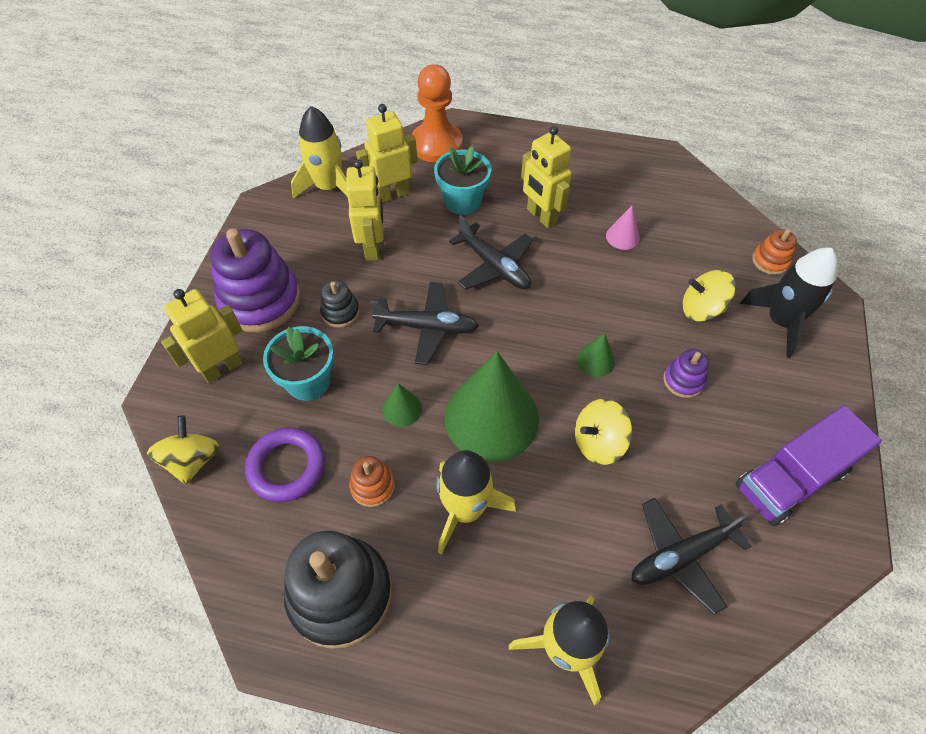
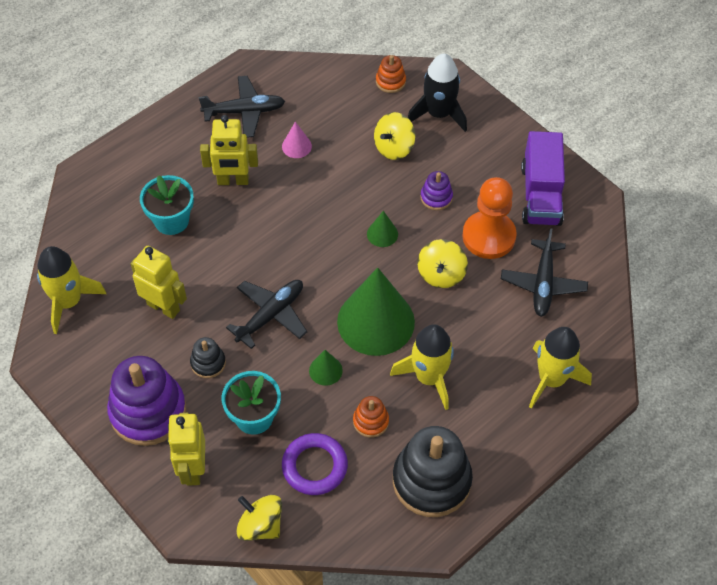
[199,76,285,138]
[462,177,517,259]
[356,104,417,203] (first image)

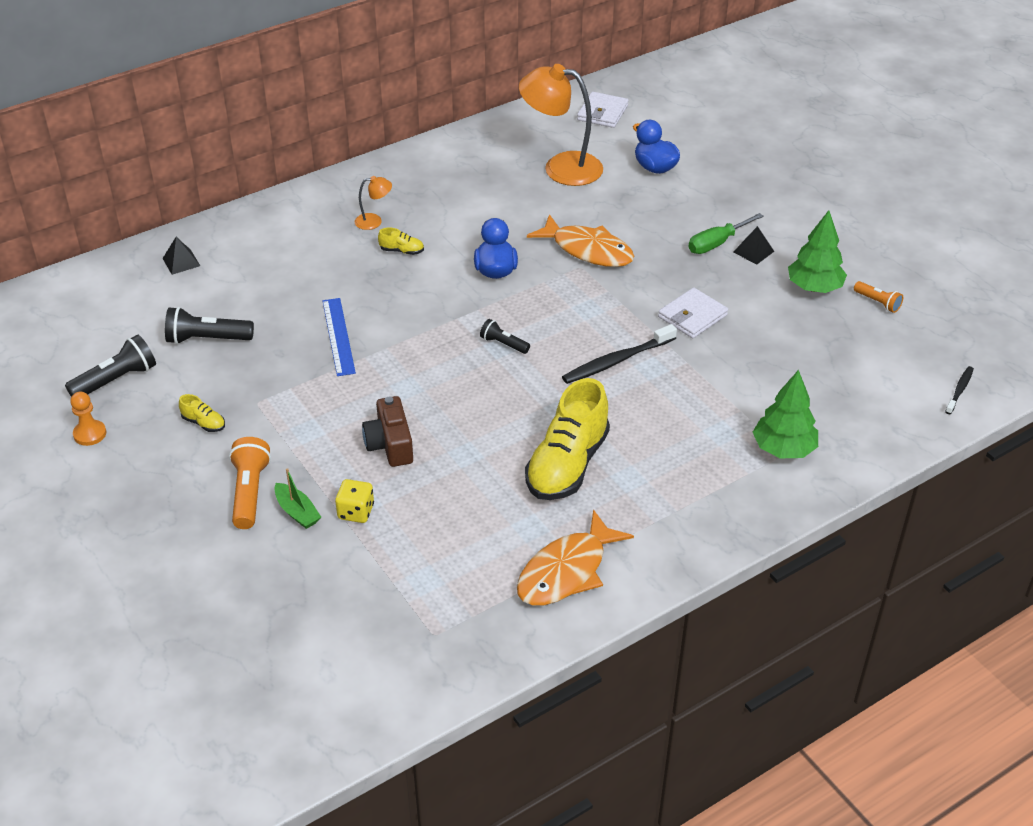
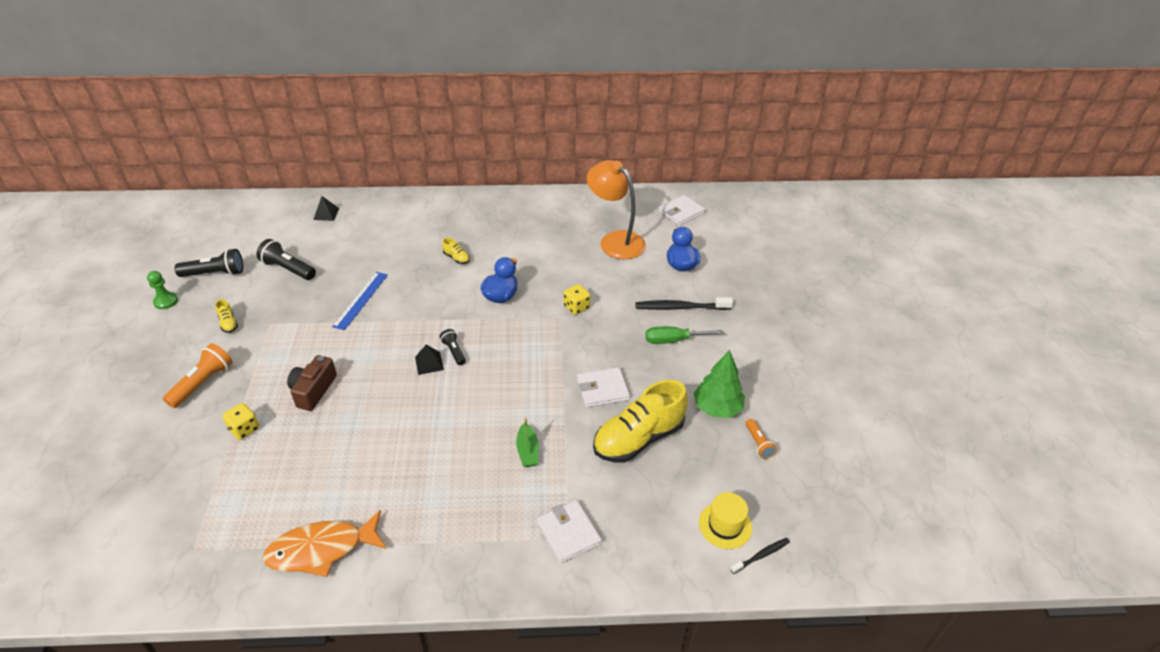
[147,271,178,309]
[415,345,444,375]
[516,418,539,467]
[537,500,602,563]
[564,284,590,315]
[593,380,688,463]
[635,298,733,310]
[699,492,752,549]
[355,176,392,230] (first image)

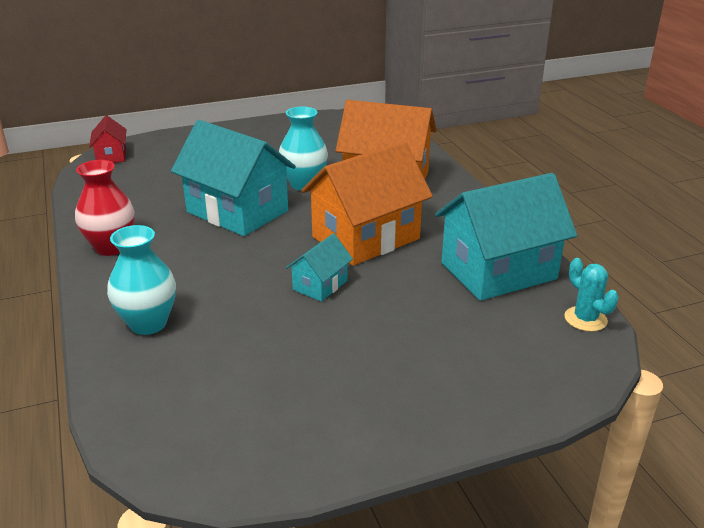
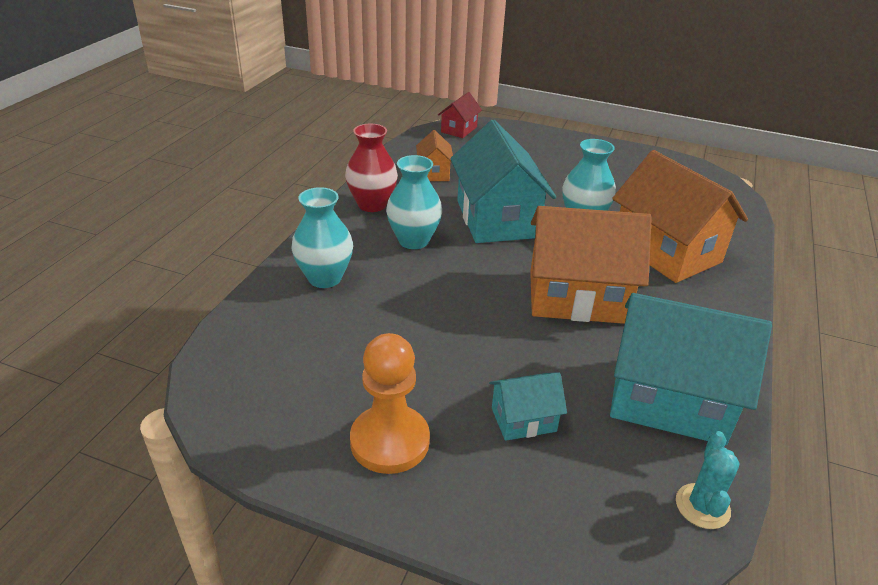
[350,333,430,474]
[386,155,442,249]
[416,130,453,181]
[489,372,567,441]

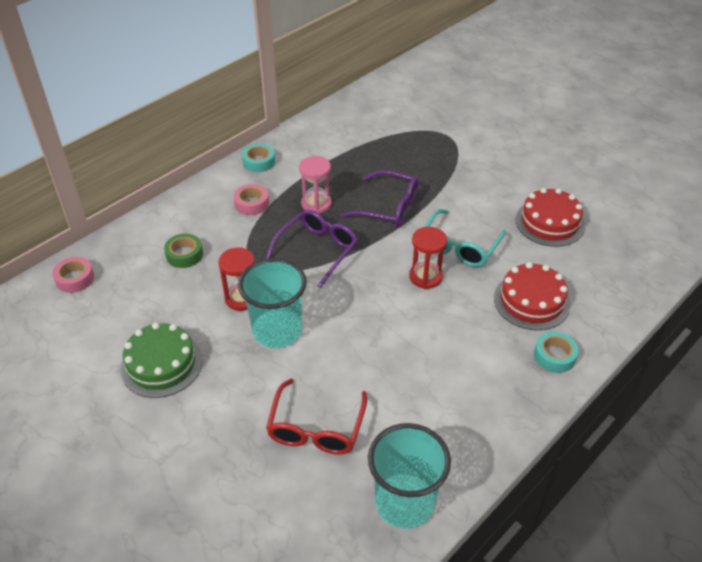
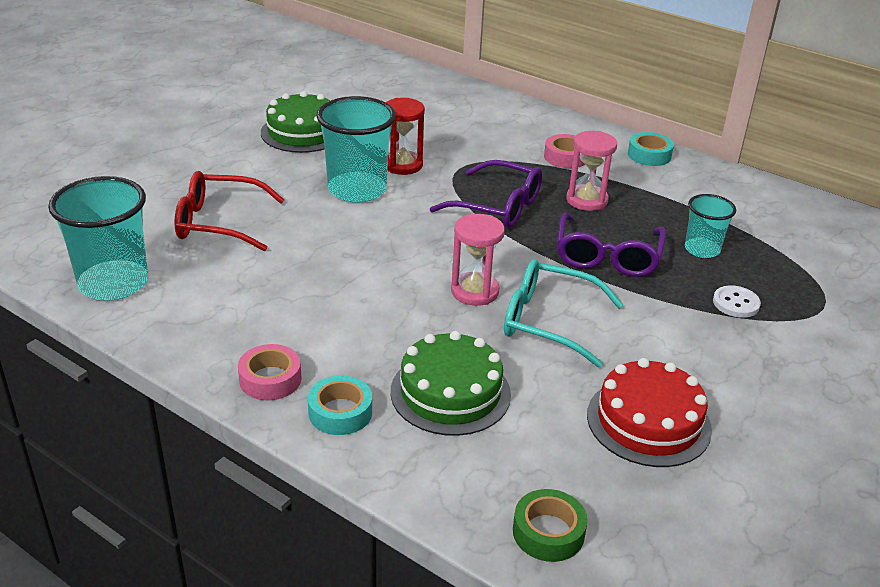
[238,344,302,400]
[391,331,511,436]
[451,214,505,306]
[513,489,588,562]
[685,194,736,258]
[713,285,761,318]

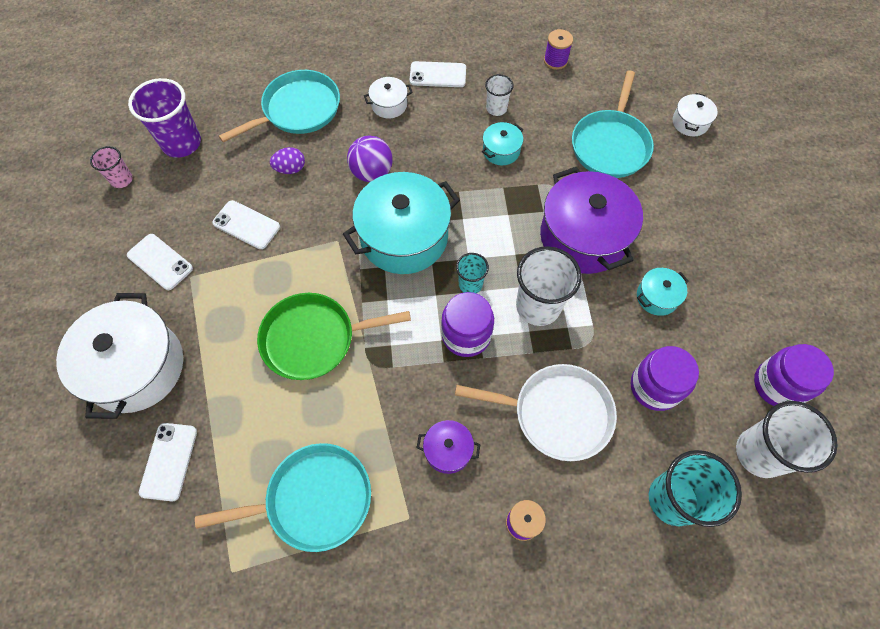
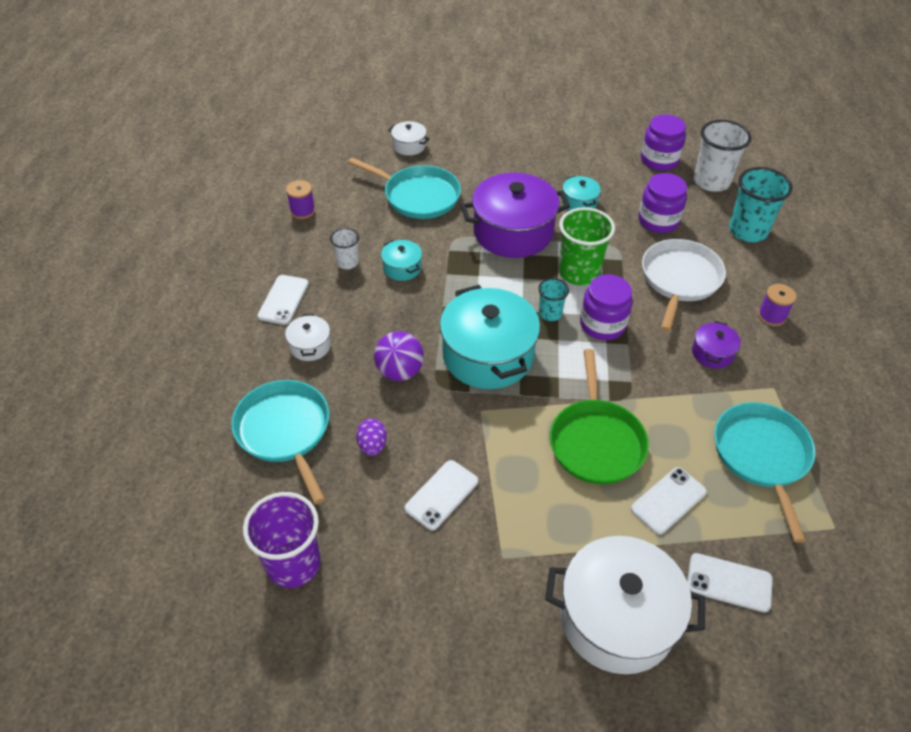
[559,207,615,286]
[631,467,707,534]
[90,146,133,188] (first image)

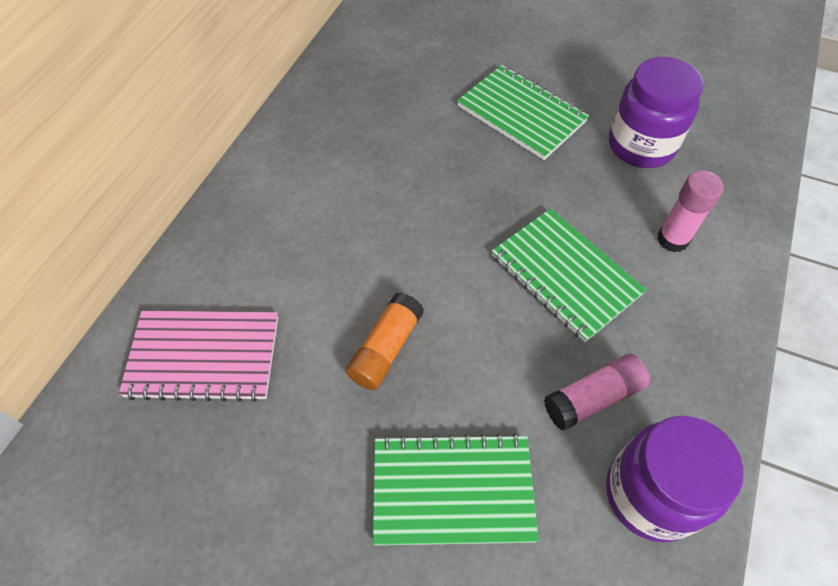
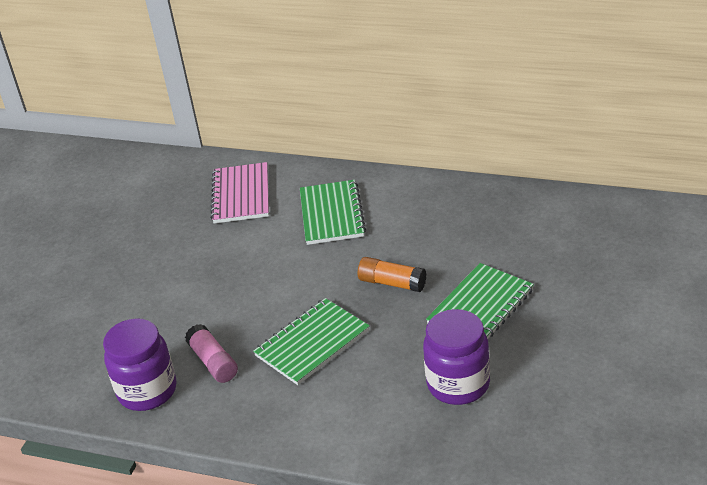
[300,180,366,245]
[358,257,426,292]
[657,170,724,252] (first image)

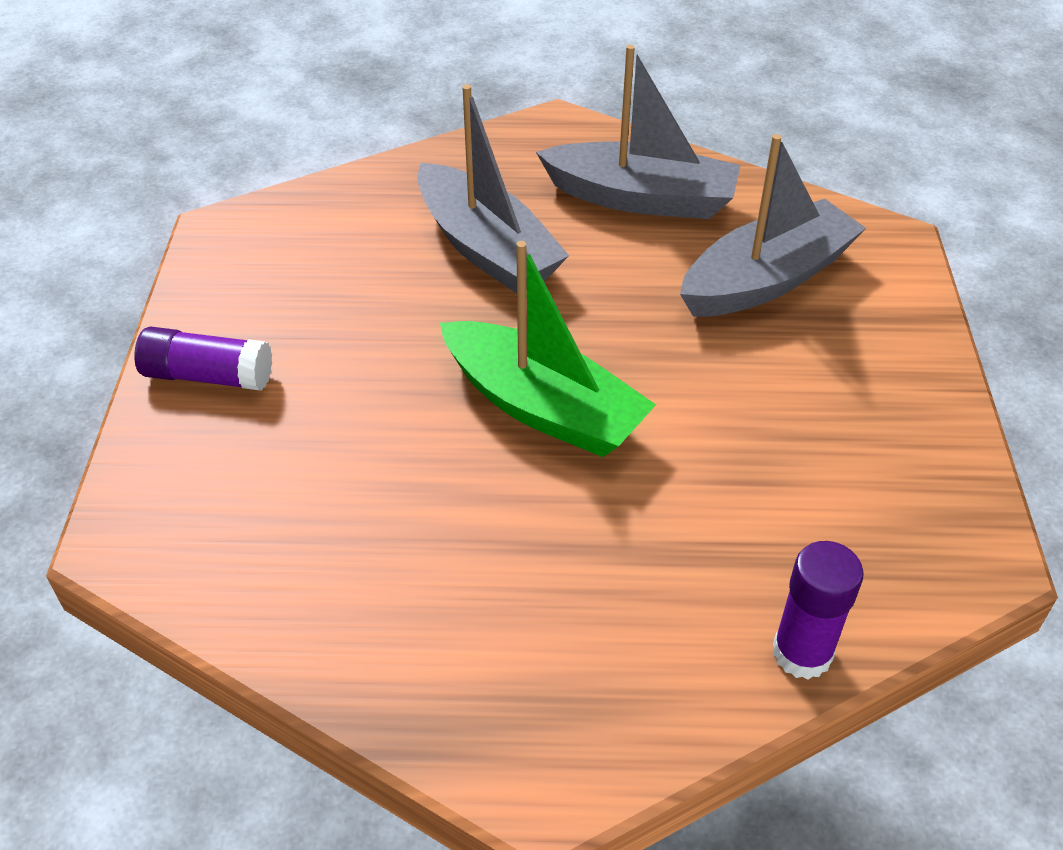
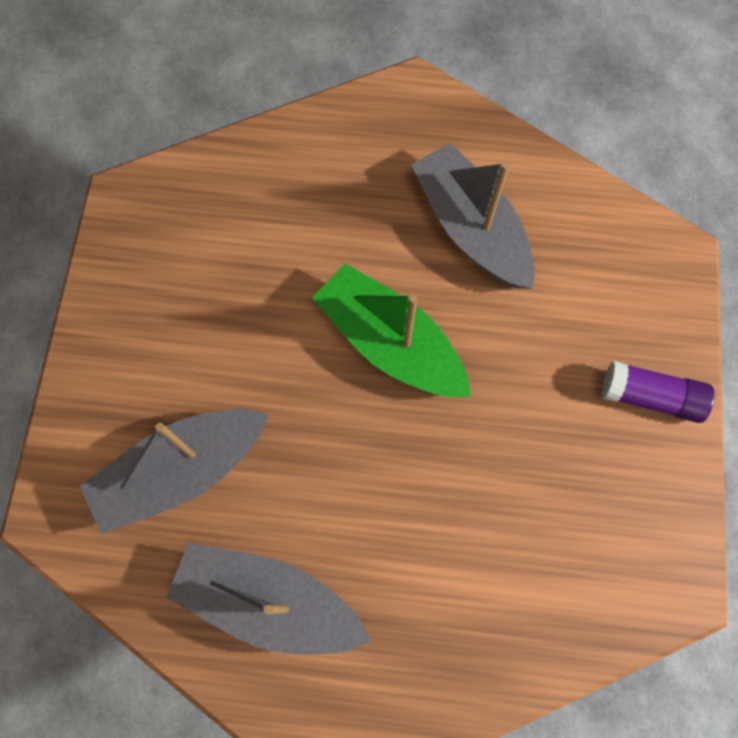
[411,143,535,289]
[773,541,864,679] (first image)

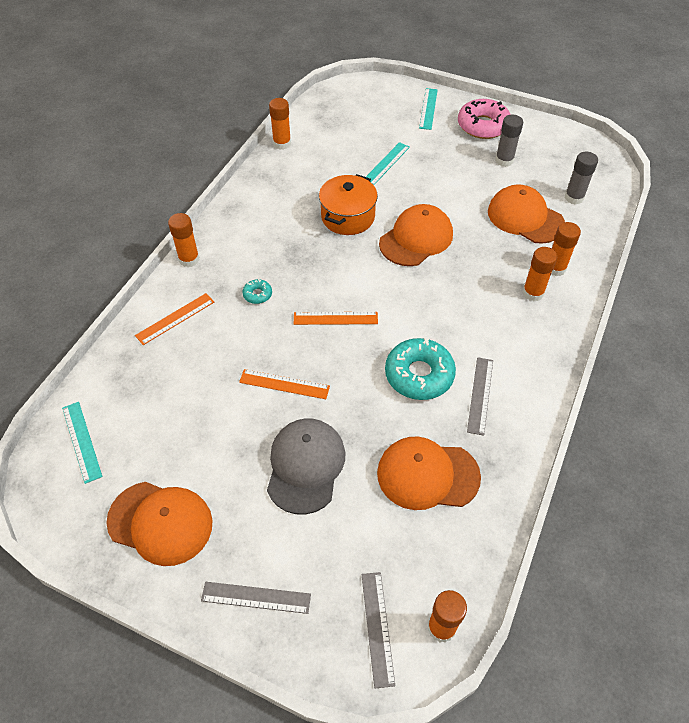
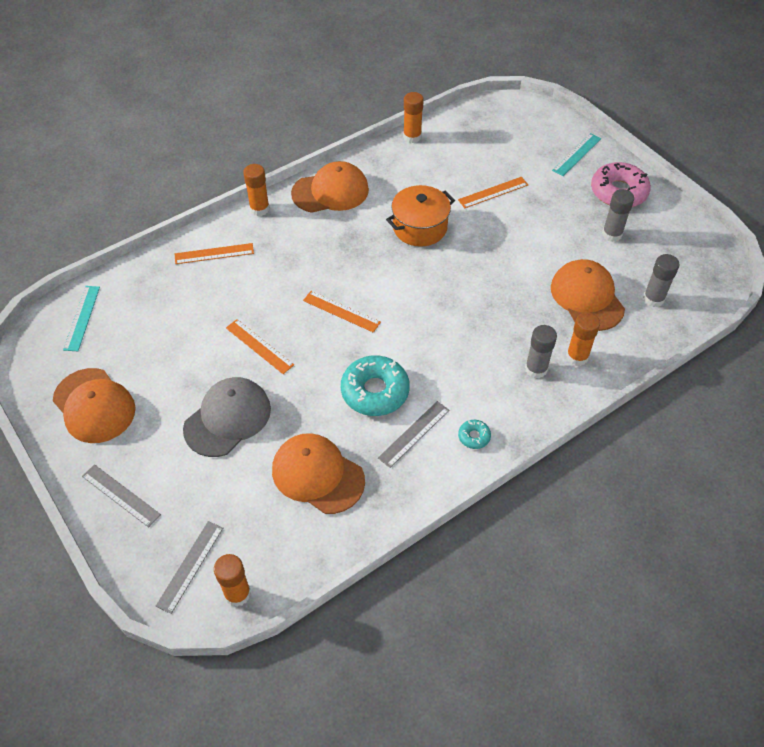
[291,161,369,213]
[458,177,528,208]
[458,420,491,449]
[525,325,557,379]

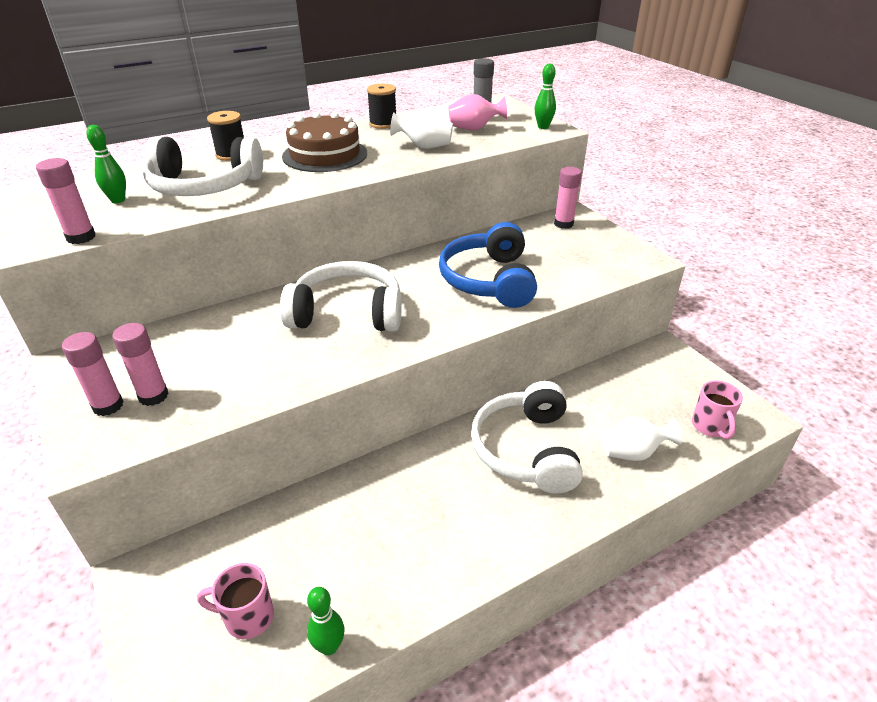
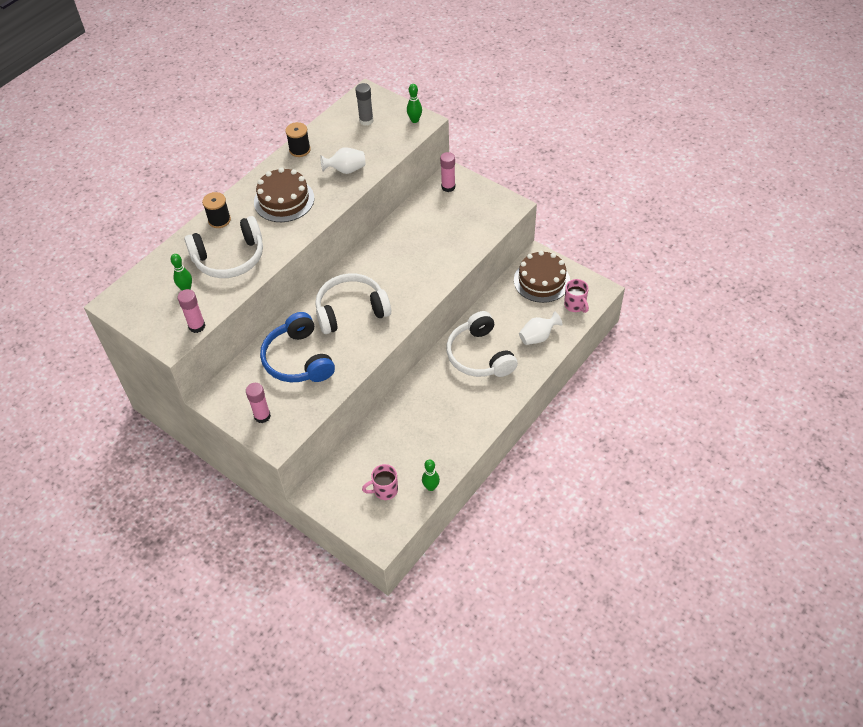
[260,312,335,382]
[514,251,570,303]
[112,323,169,406] (first image)
[448,94,507,131] (first image)

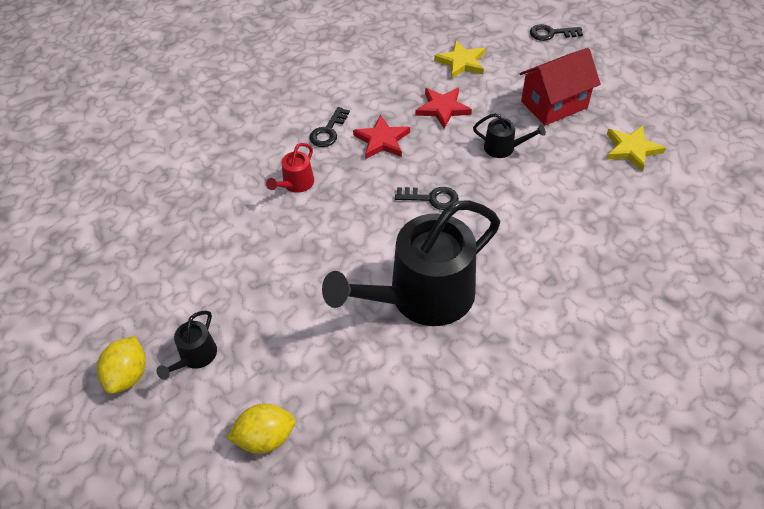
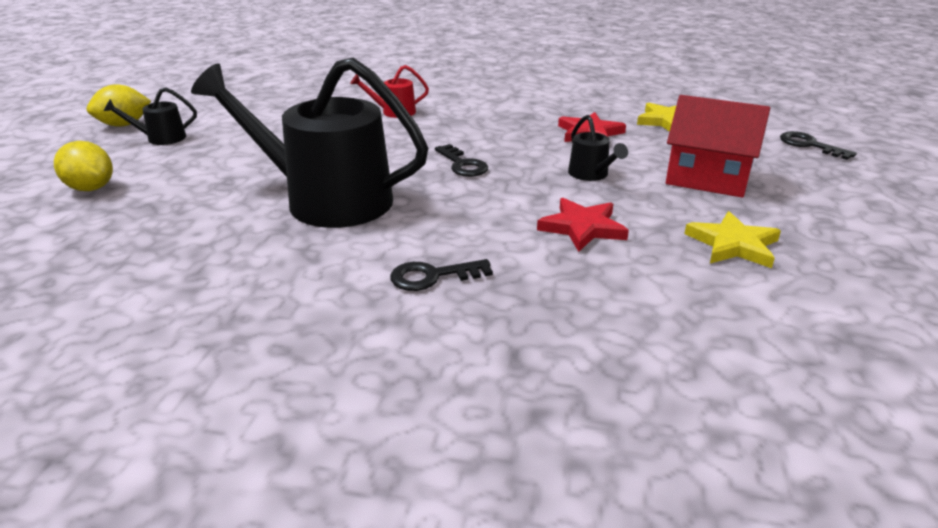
[390,259,493,291]
[537,198,629,252]

